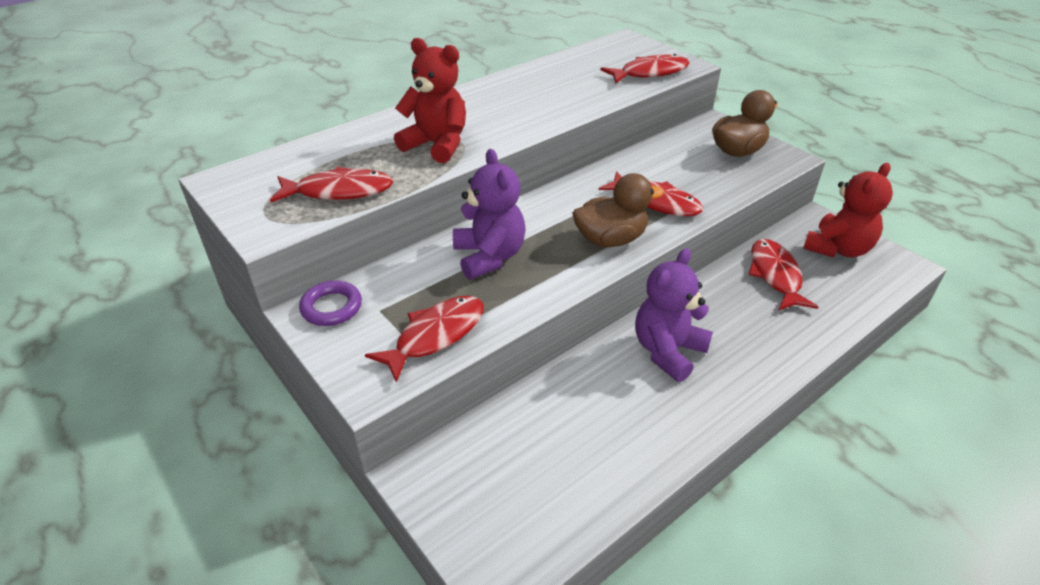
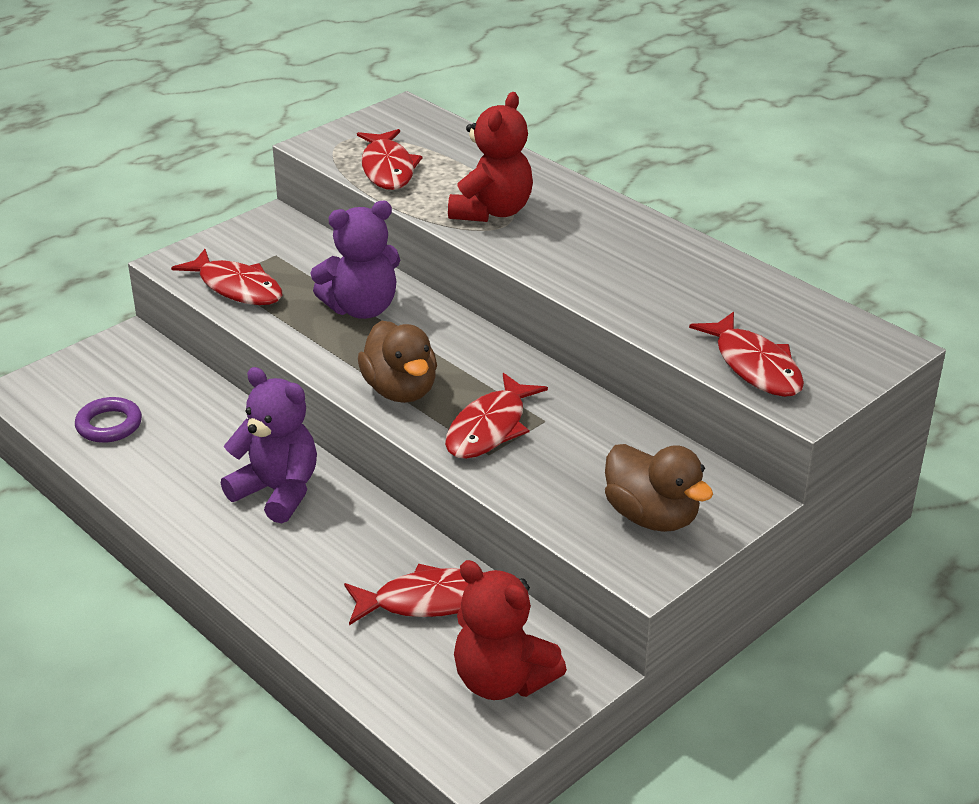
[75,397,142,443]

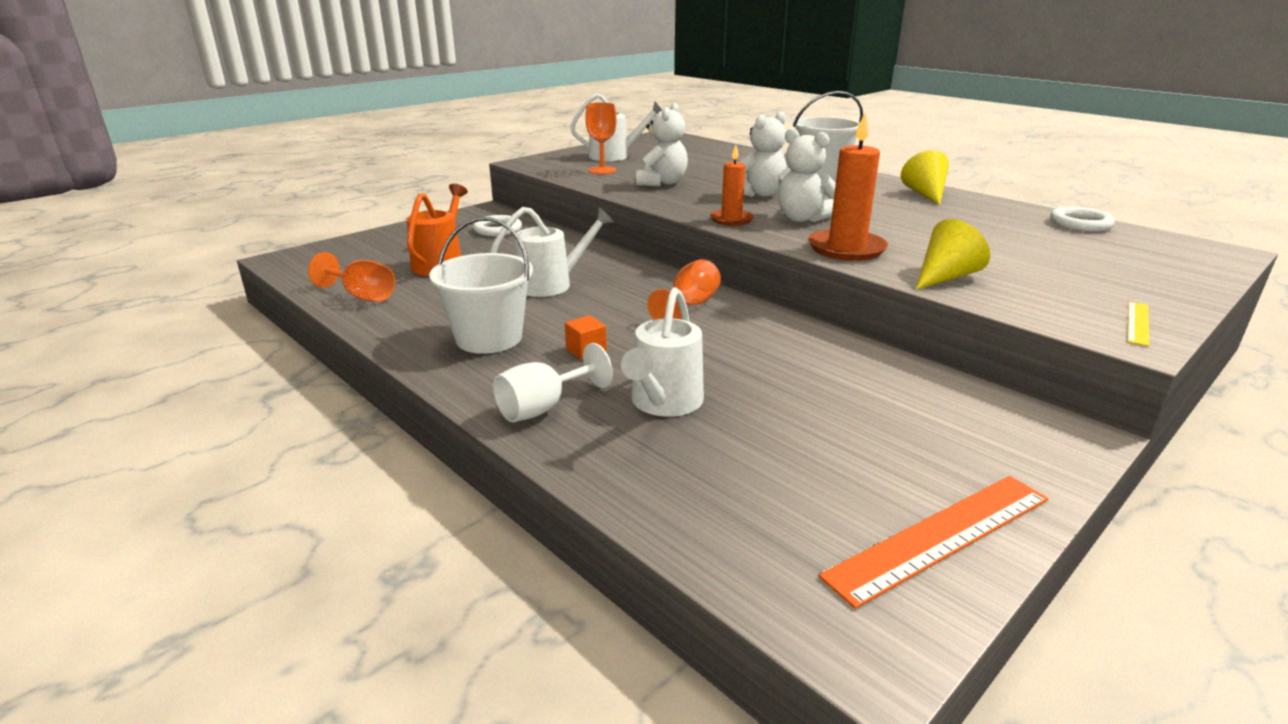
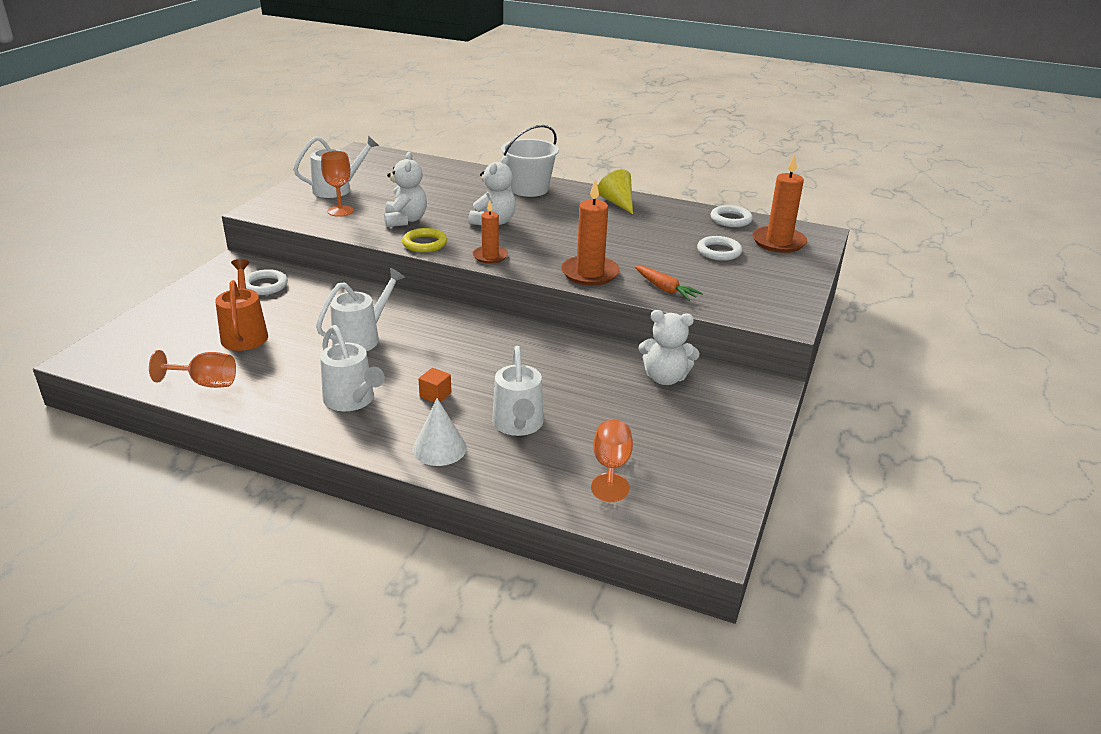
[320,325,385,411]
[402,228,447,252]
[413,398,467,466]
[591,420,633,502]
[635,266,703,301]
[639,310,700,385]
[697,236,742,261]
[752,154,807,253]
[818,476,1048,609] (first image)
[1127,301,1149,346] (first image)

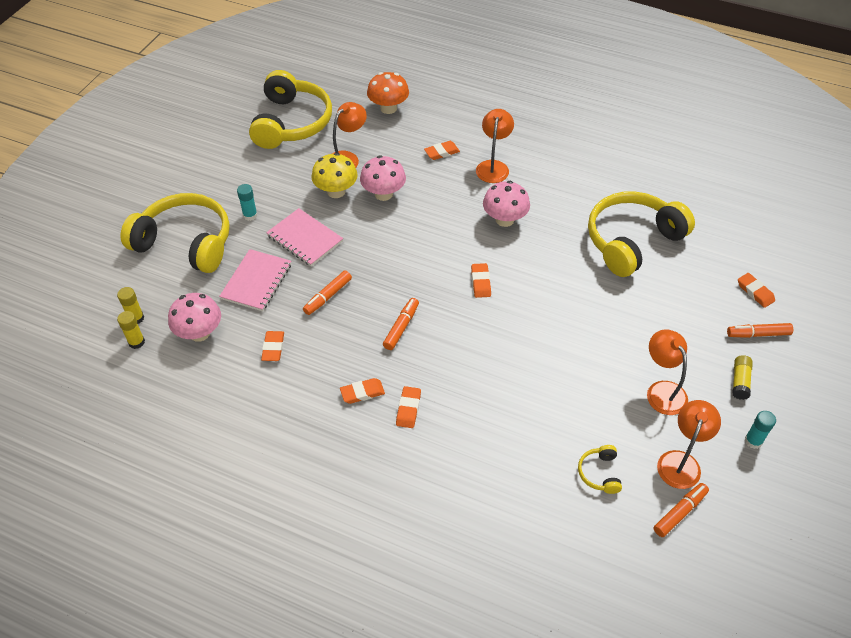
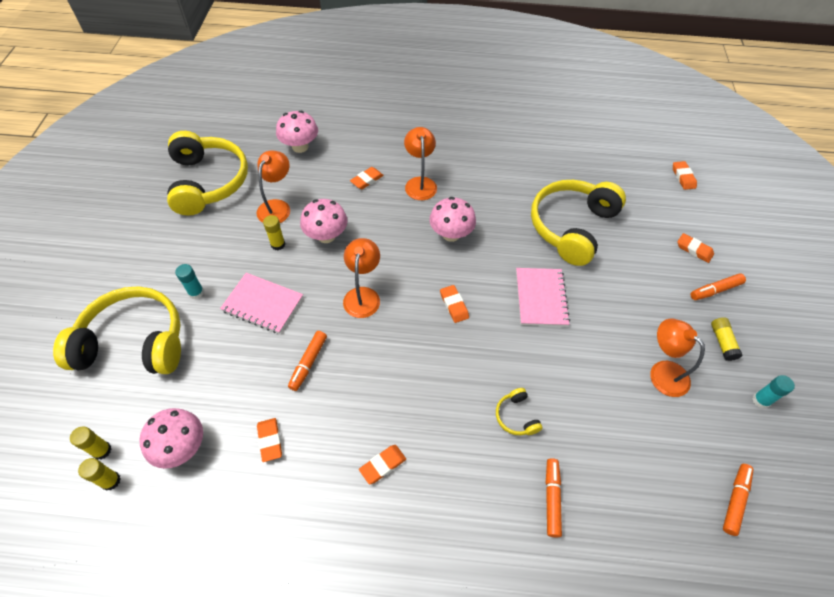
[263,215,285,250]
[276,111,318,153]
[343,238,380,318]
[496,388,543,435]
[516,268,570,326]
[546,458,562,537]
[673,161,697,190]

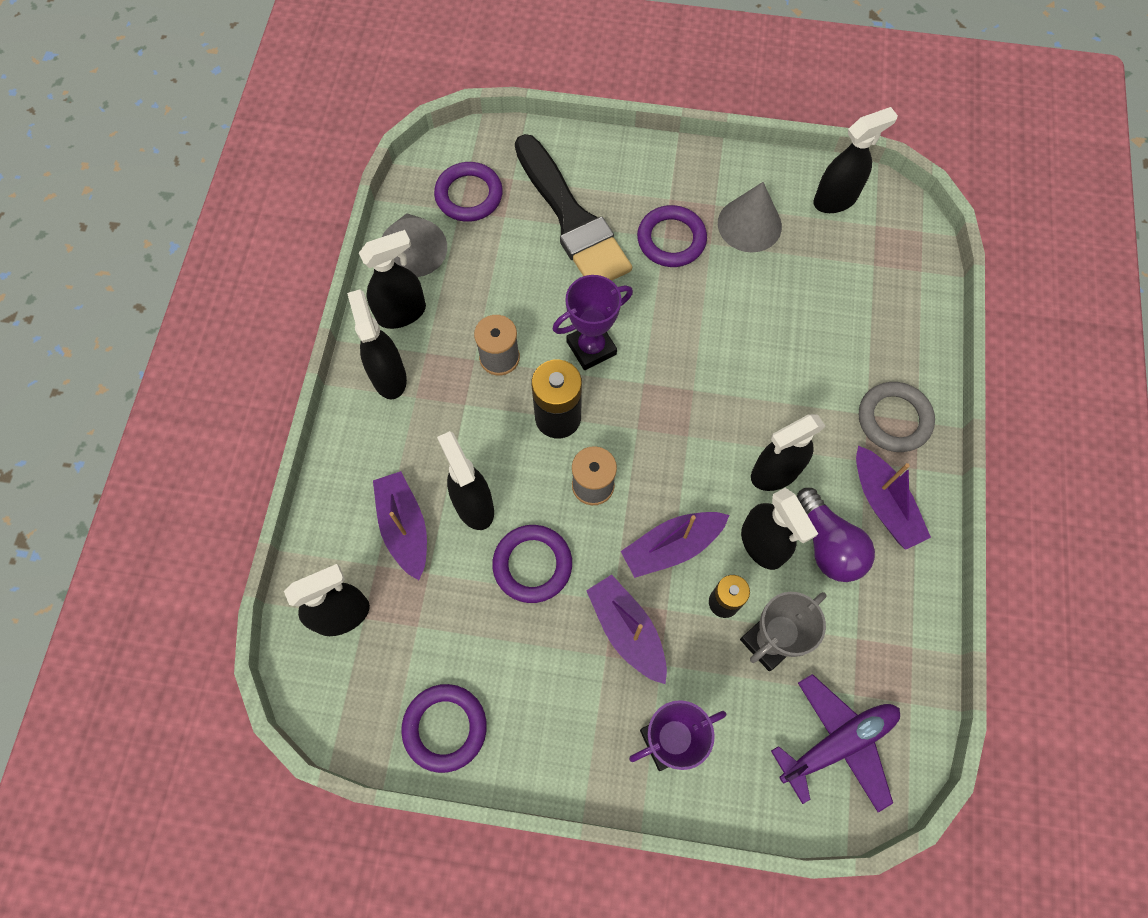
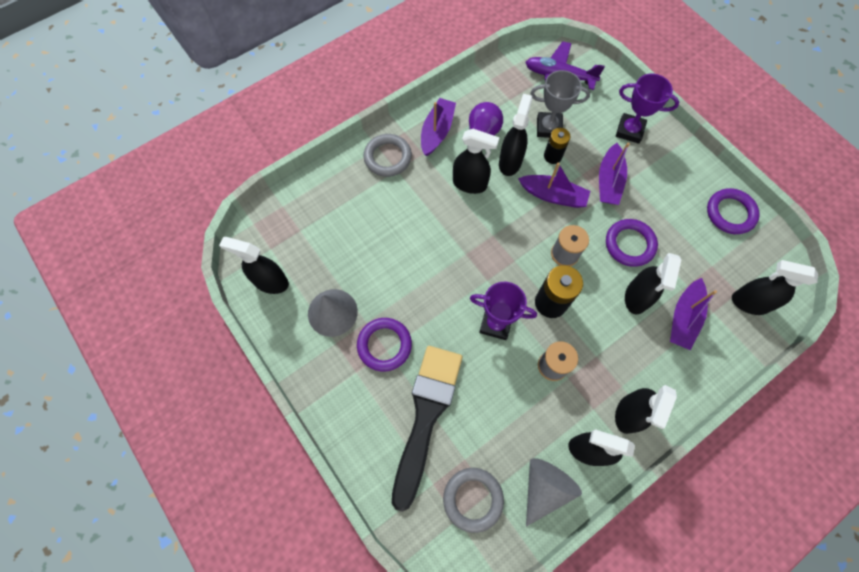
[443,468,504,533]

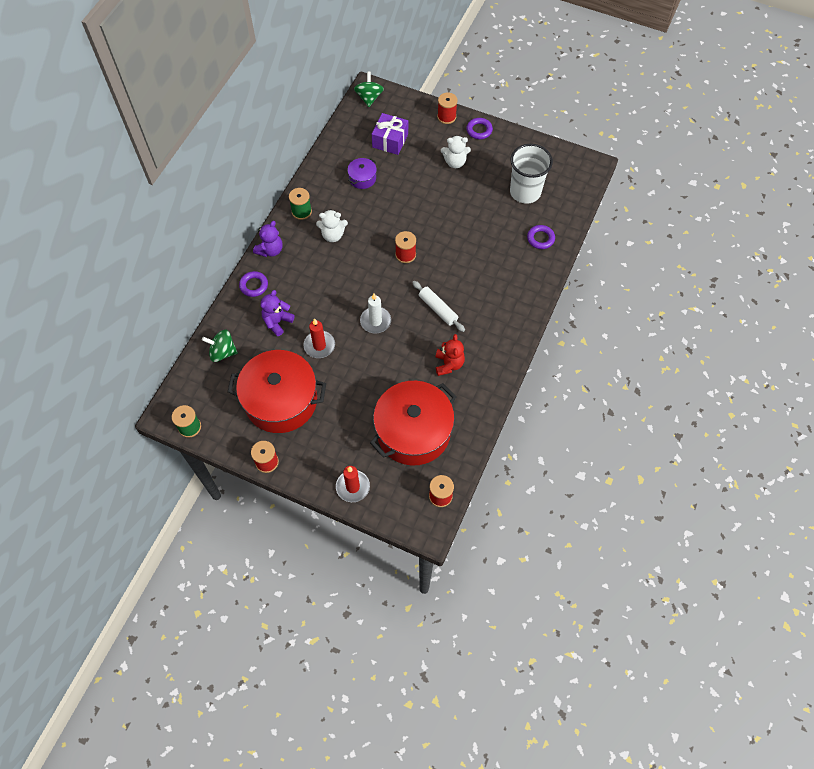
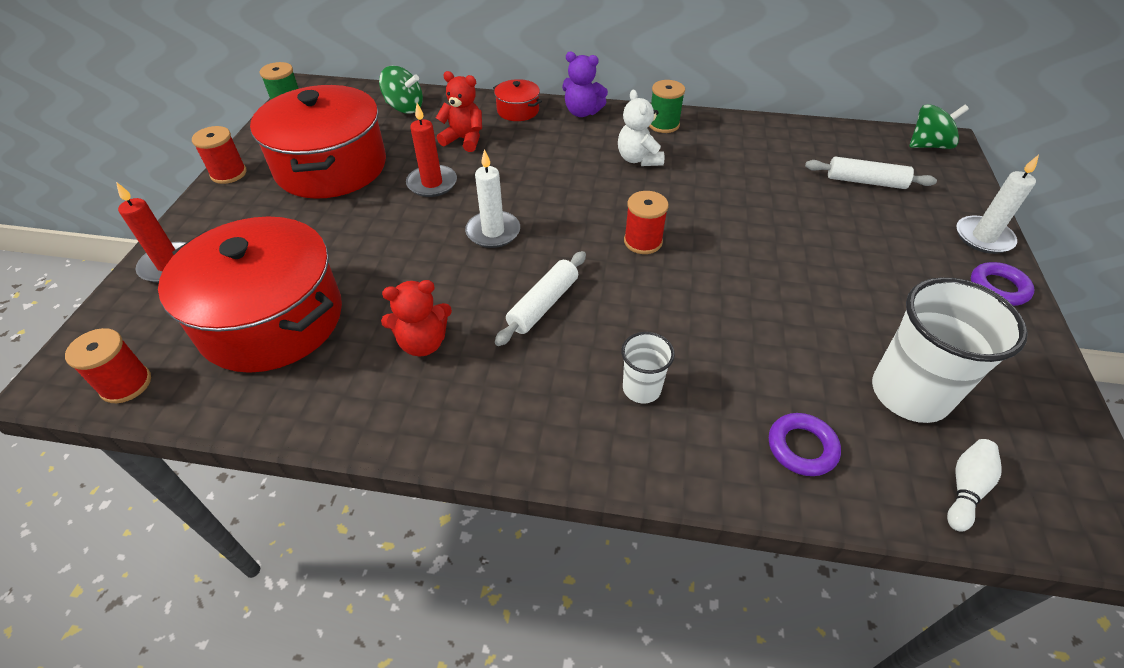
[379,66,423,114]
[436,71,482,152]
[493,79,542,121]
[621,332,675,403]
[805,157,937,189]
[947,439,1002,532]
[956,155,1039,254]
[347,158,377,189] (first image)
[441,136,471,168] (first image)

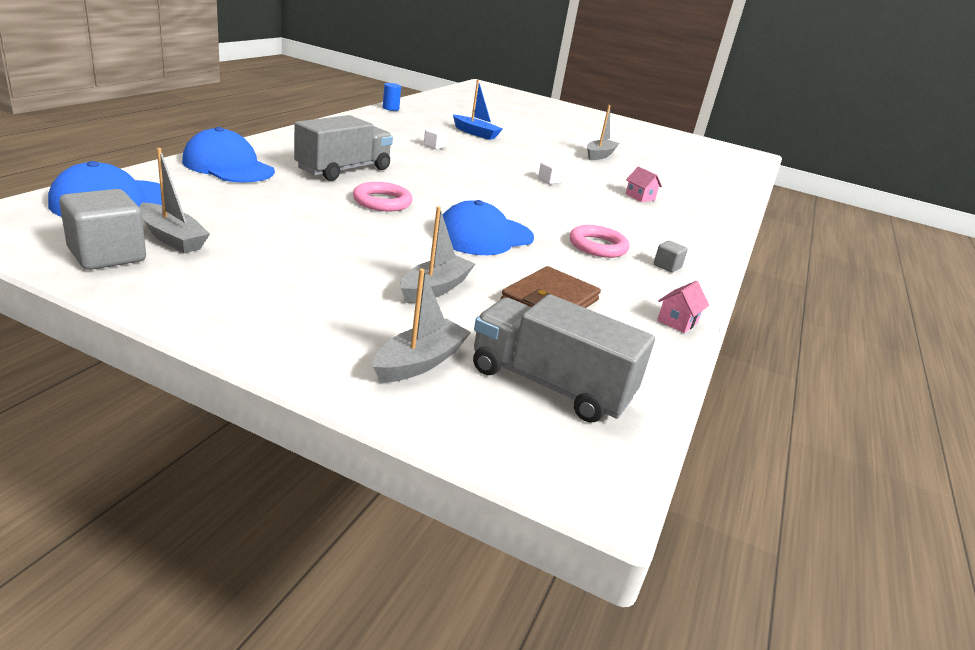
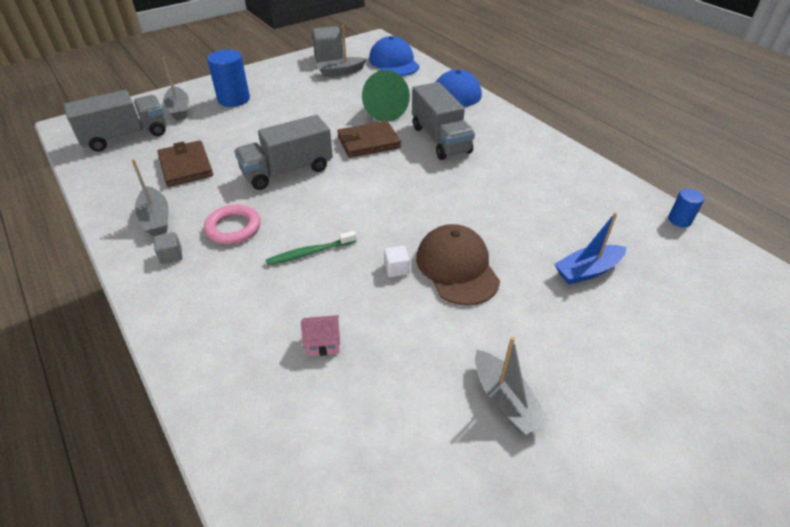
[131,159,168,236]
[207,49,250,107]
[234,115,333,190]
[265,231,357,266]
[337,121,401,158]
[362,70,410,122]
[416,224,500,306]
[424,127,447,150] (first image)
[657,281,709,333] (first image)

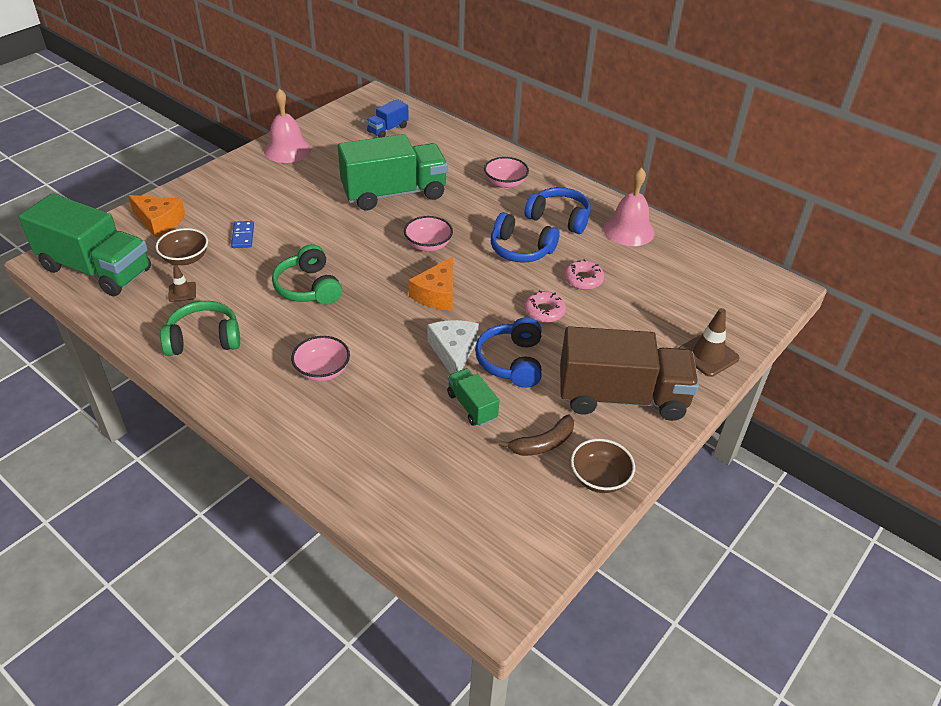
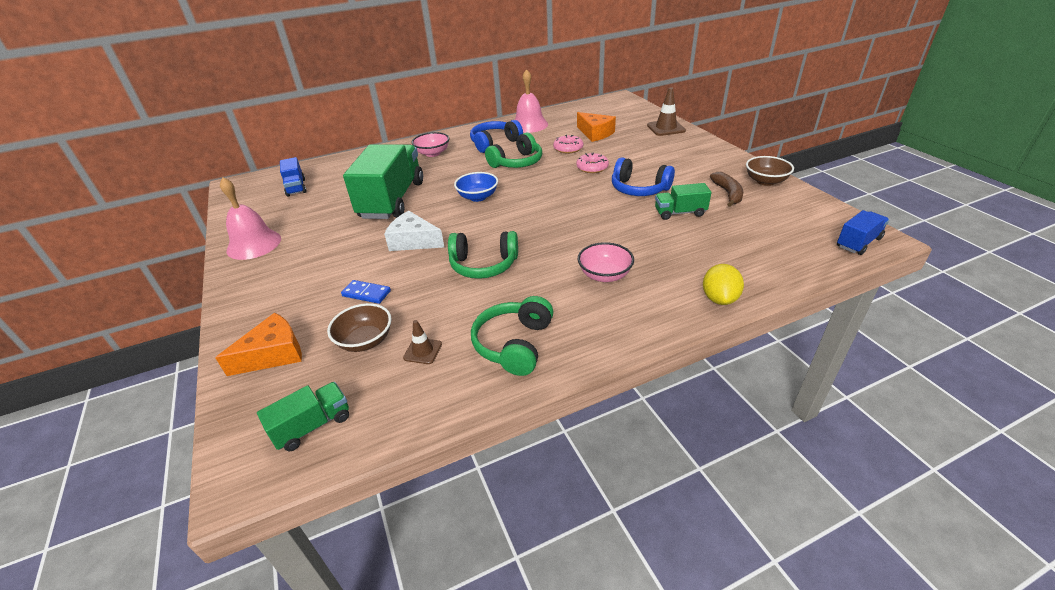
[257,382,349,451]
[384,211,444,251]
[454,172,498,202]
[485,132,542,168]
[577,112,616,142]
[703,264,744,305]
[837,210,889,255]
[560,326,699,421] (first image)

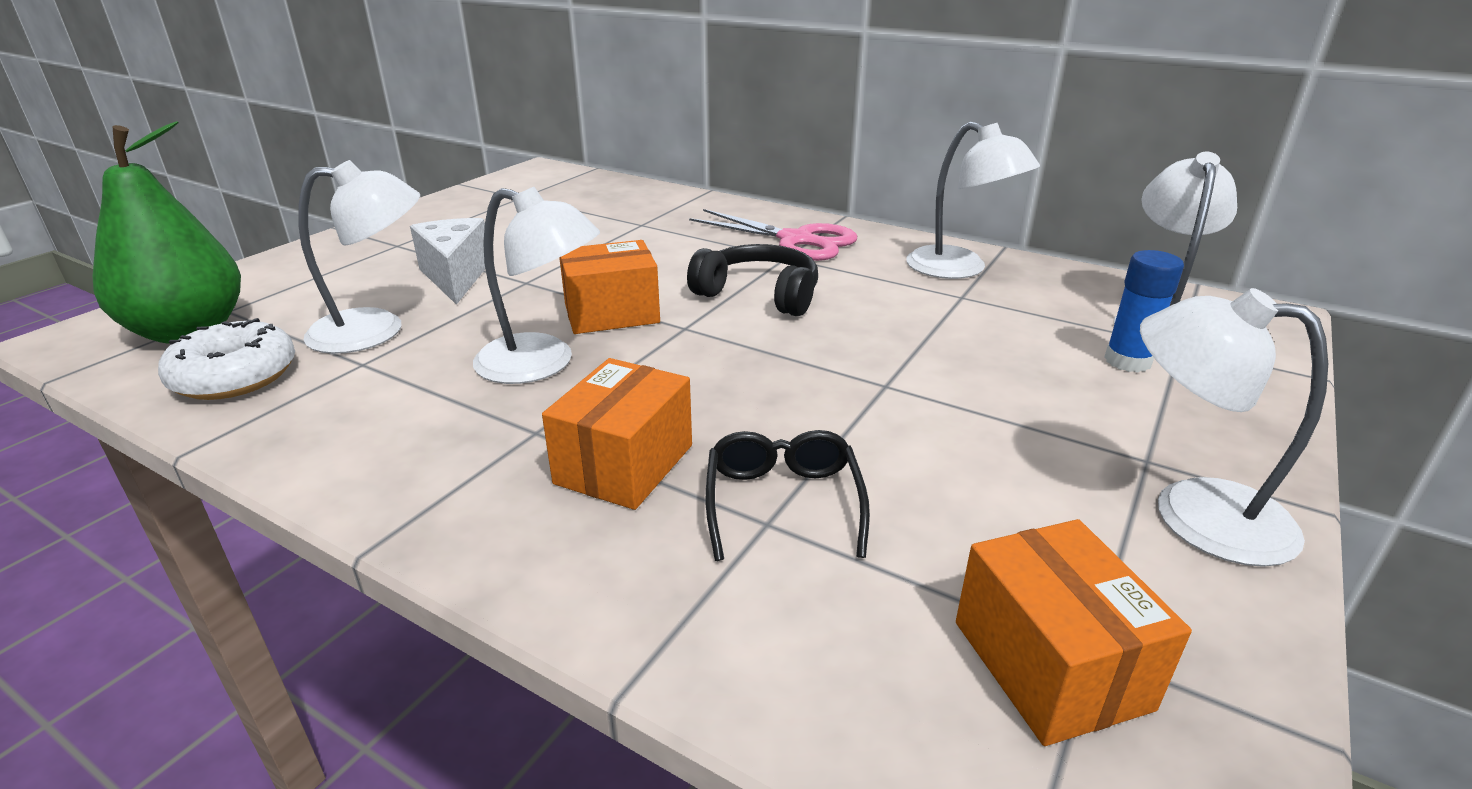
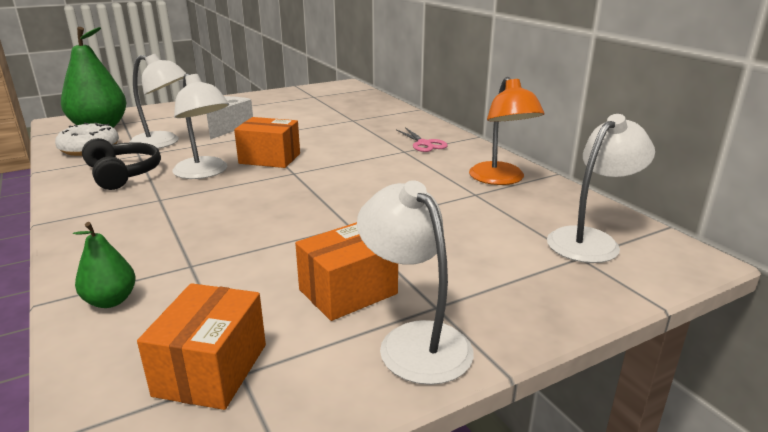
[73,222,136,308]
[82,138,161,190]
[295,222,398,321]
[396,128,448,152]
[469,77,545,185]
[706,430,870,561] (first image)
[1104,250,1184,373] (first image)

